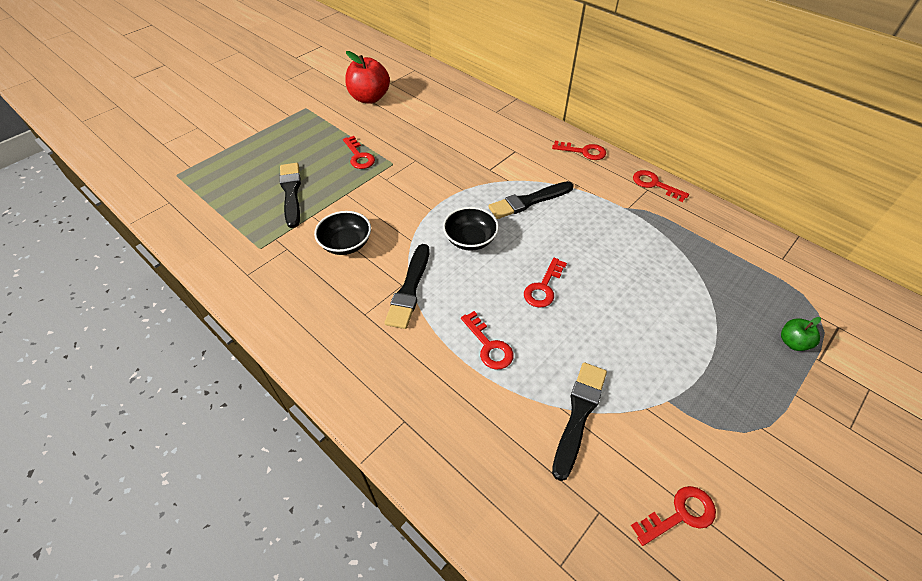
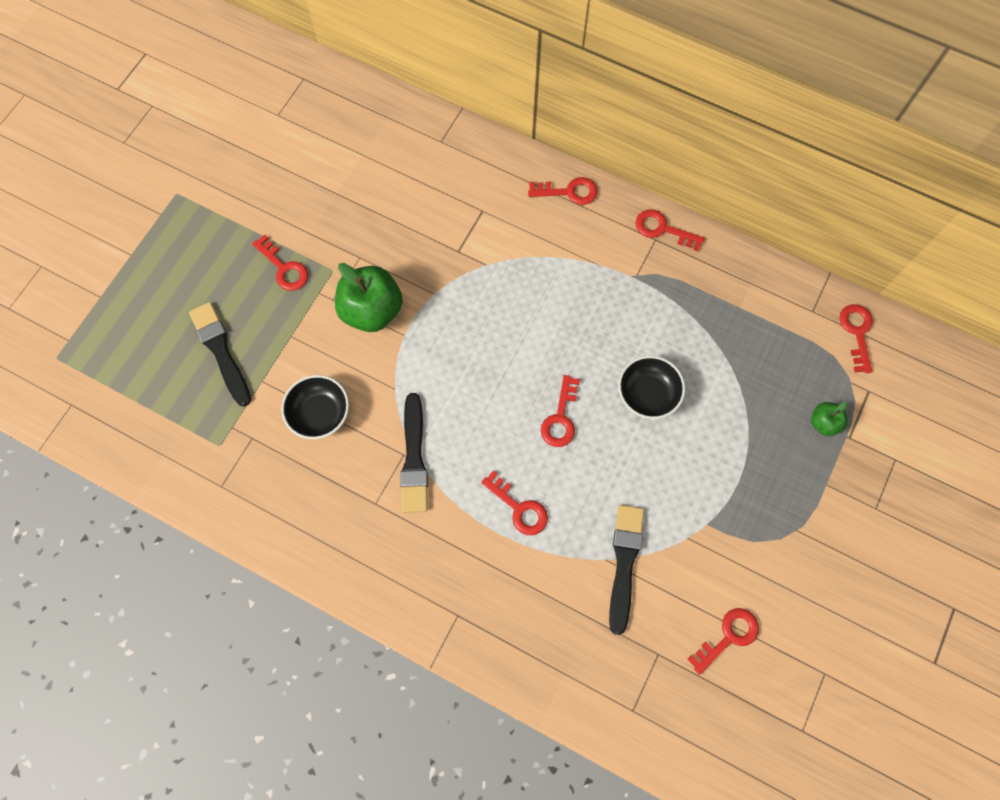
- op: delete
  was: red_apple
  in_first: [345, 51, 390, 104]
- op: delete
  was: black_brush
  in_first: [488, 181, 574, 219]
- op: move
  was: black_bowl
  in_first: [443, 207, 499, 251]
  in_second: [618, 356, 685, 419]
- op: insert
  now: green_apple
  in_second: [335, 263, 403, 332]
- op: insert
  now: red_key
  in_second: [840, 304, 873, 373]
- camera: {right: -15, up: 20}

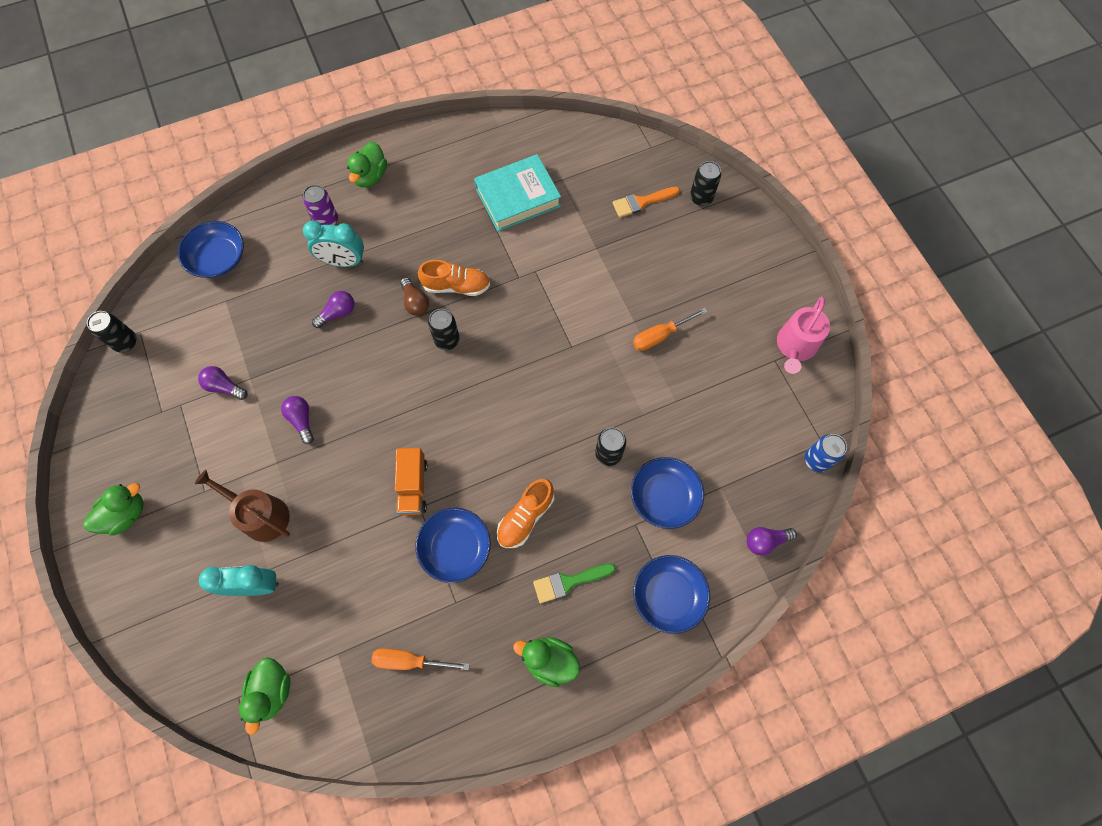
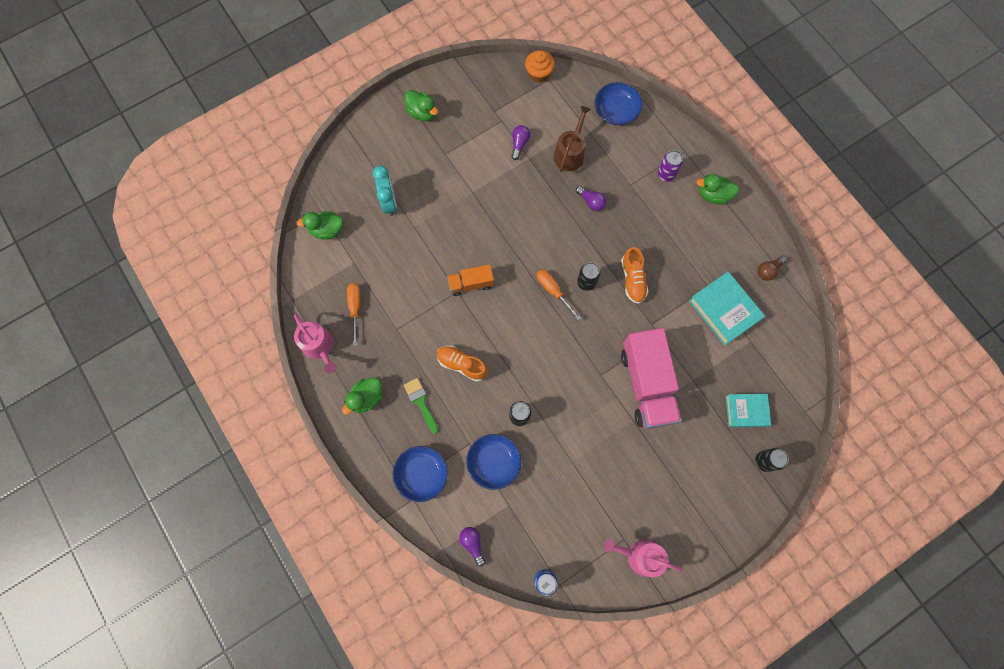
- op: replace
  was: orange_brush
  now: turquoise_book
  in_first: [613, 187, 680, 217]
  in_second: [726, 394, 771, 427]
- op: delete
  was: turquoise_clock
  in_first: [303, 221, 364, 267]
- op: move
  was: brown_light_bulb
  in_first: [400, 277, 429, 316]
  in_second: [758, 255, 787, 281]
- op: move
  was: orange_screwdriver
  in_first: [633, 308, 708, 351]
  in_second: [536, 269, 581, 321]
- op: replace
  was: black_can
  now: orange_cupcake
  in_first: [87, 311, 137, 352]
  in_second: [525, 50, 555, 83]
- op: delete
  was: purple_light_bulb
  in_first: [281, 396, 314, 444]
- op: move
  was: brown_watering_can
  in_first: [195, 470, 290, 542]
  in_second: [554, 106, 591, 172]
- op: delete
  was: blue_bowl
  in_first: [415, 508, 491, 583]
- op: rotate
  was: green_duck
  in_first: [513, 637, 580, 687]
  in_second: [342, 377, 382, 415]
  clockwise: -150
- op: insert
  now: pink_watering_can
  in_second: [294, 314, 337, 373]
- op: insert
  now: pink_truck
  in_second: [621, 328, 682, 429]
- camera: {right: 80, up: 5}

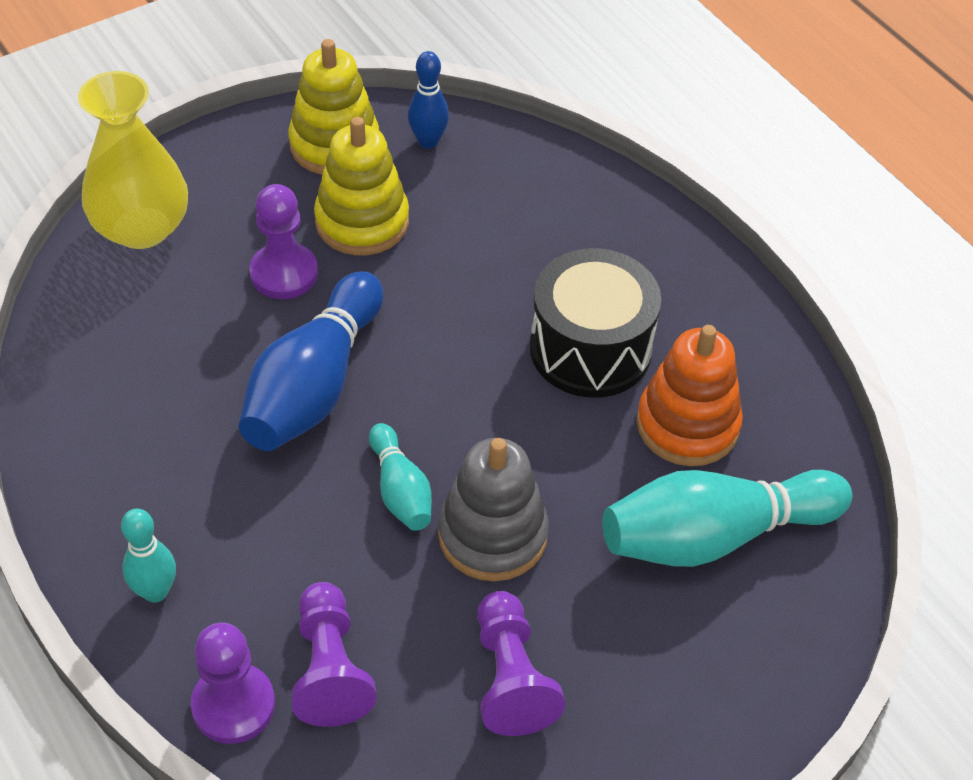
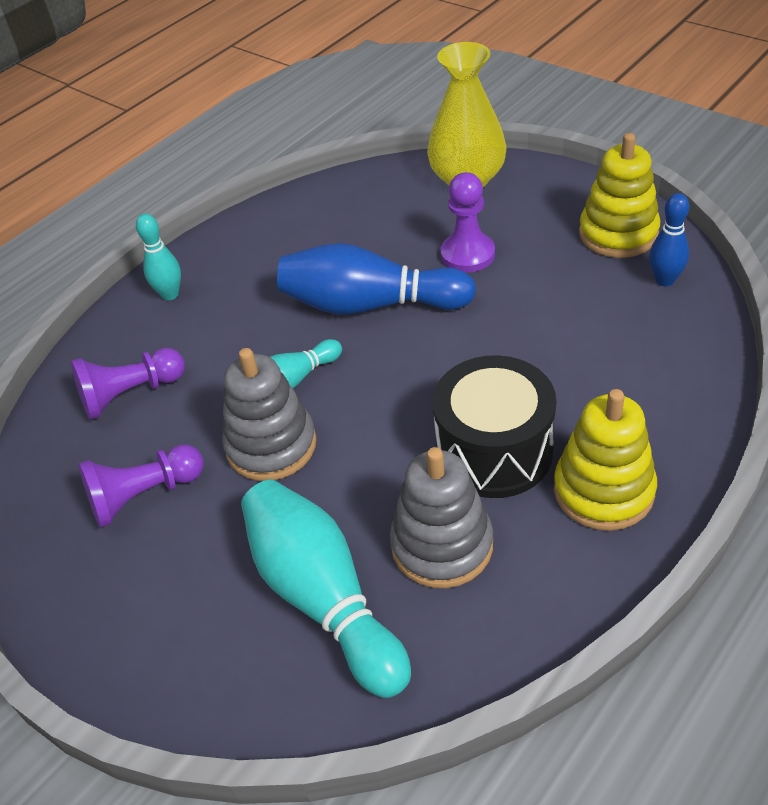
- op: move
  was: yellow_stacking_toy
  in_first: [314, 117, 409, 255]
  in_second: [554, 389, 657, 531]
- op: recolor
  was: orange_stacking_toy
  now: grey_stacking_toy
  in_first: [636, 325, 743, 466]
  in_second: [390, 447, 493, 588]
- op: delete
  was: purple_pawn
  in_first: [191, 623, 275, 744]
- camera: {right: 80, up: -5}

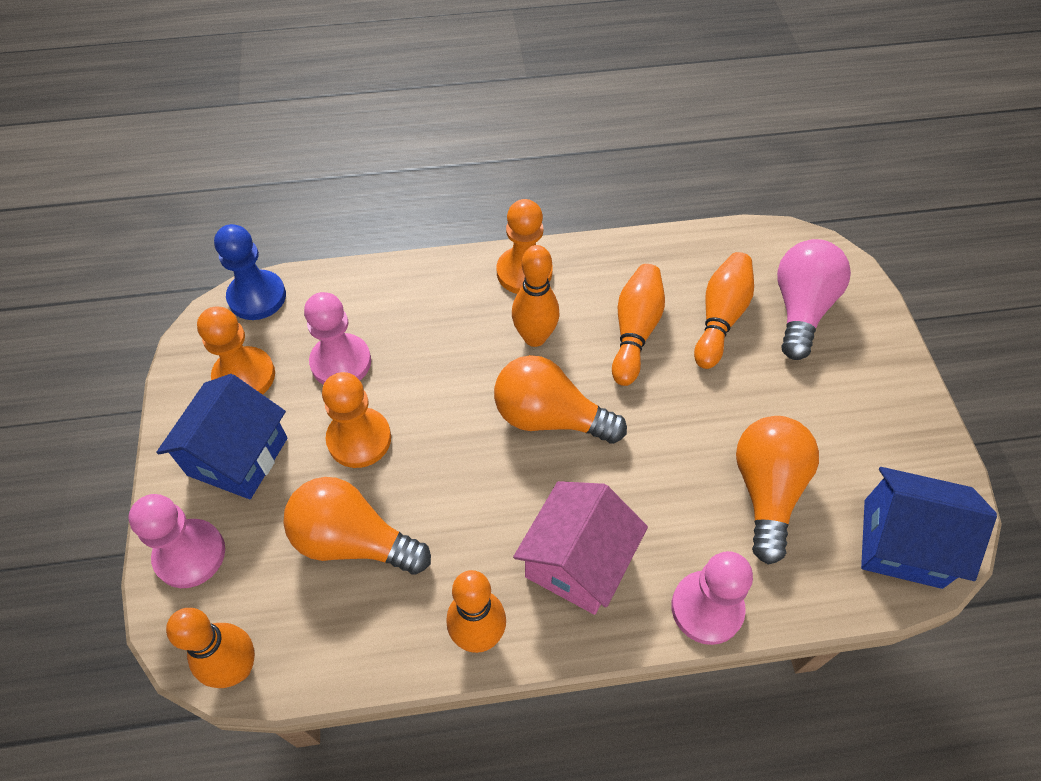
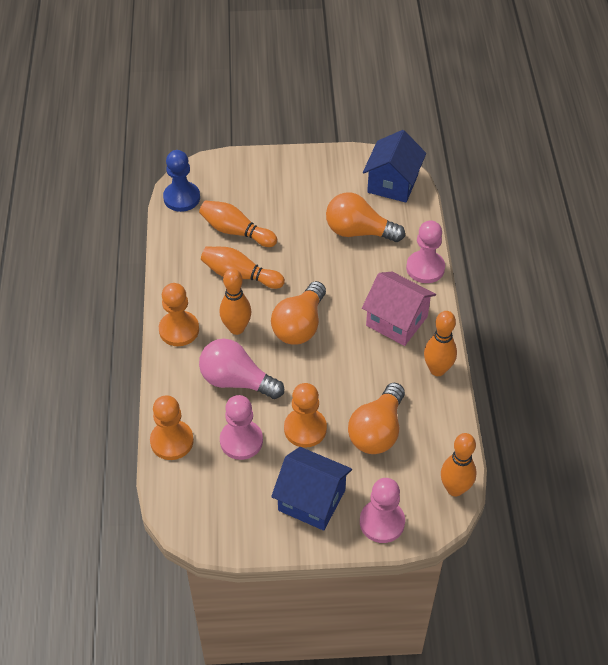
- op: move
  was: blue_pawn
  in_first: [214, 224, 286, 320]
  in_second: [163, 150, 200, 212]
- op: move
  was: pink_light_bulb
  in_first: [777, 239, 851, 360]
  in_second: [199, 339, 284, 399]
- op: move
  was: orange_pawn
  in_first: [197, 307, 275, 395]
  in_second: [150, 395, 194, 460]
- camera: {right: -85, up: -5}

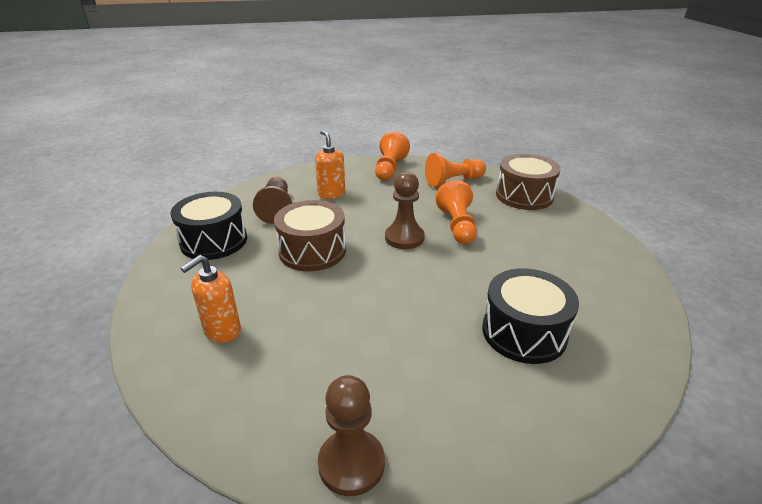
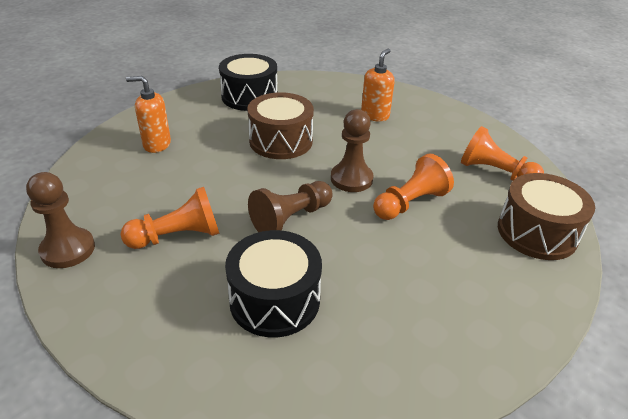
- op: move
  was: orange_pawn
  in_first: [375, 131, 410, 180]
  in_second: [121, 187, 220, 249]
- op: move
  was: brown_pawn
  in_first: [253, 177, 292, 224]
  in_second: [248, 181, 333, 232]
- camera: {right: 55, up: 5}

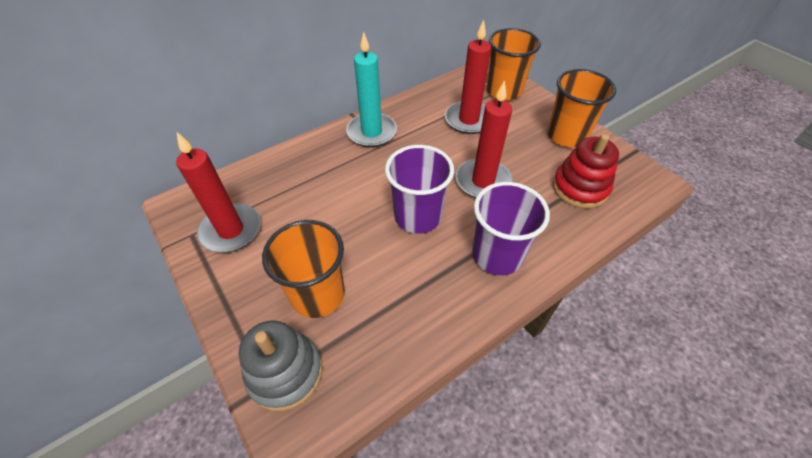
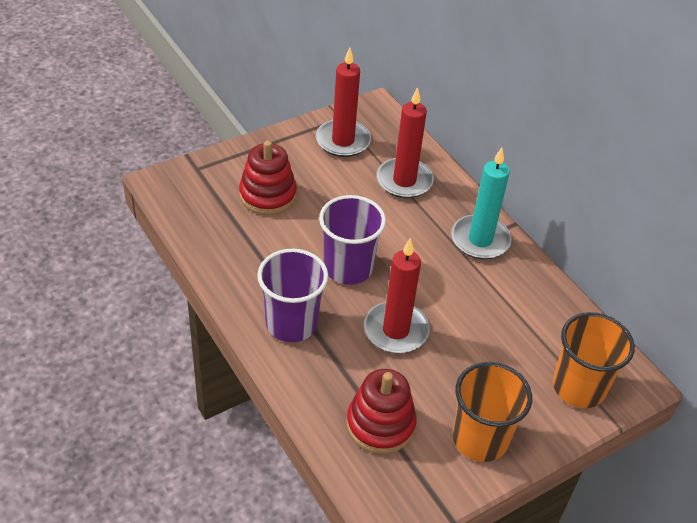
- op: move
  was: red_candle
  in_first: [445, 20, 491, 134]
  in_second: [377, 87, 434, 198]
- op: replace
  was: orange_cup
  now: red_stacking_toy
  in_first: [262, 220, 345, 318]
  in_second: [239, 141, 297, 215]
- op: delete
  was: grey_stacking_toy
  in_first: [239, 320, 323, 411]
- camera: {right: 90, up: -5}

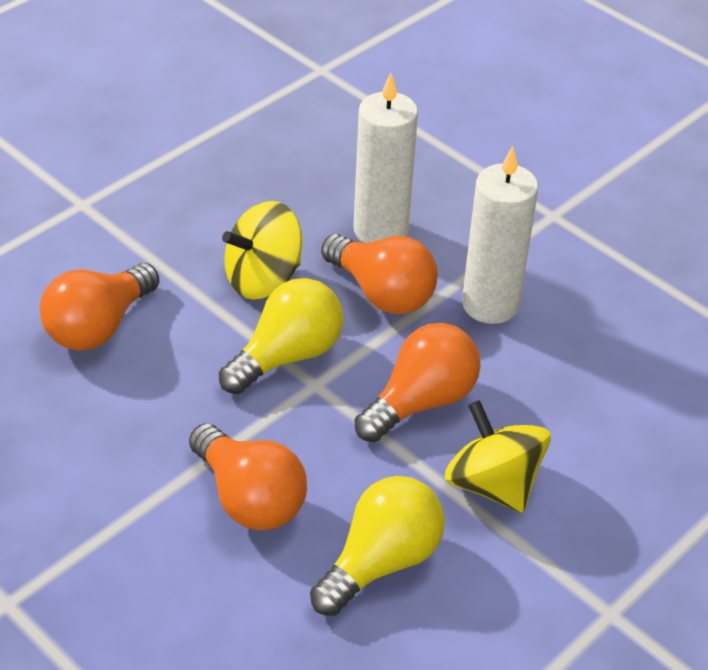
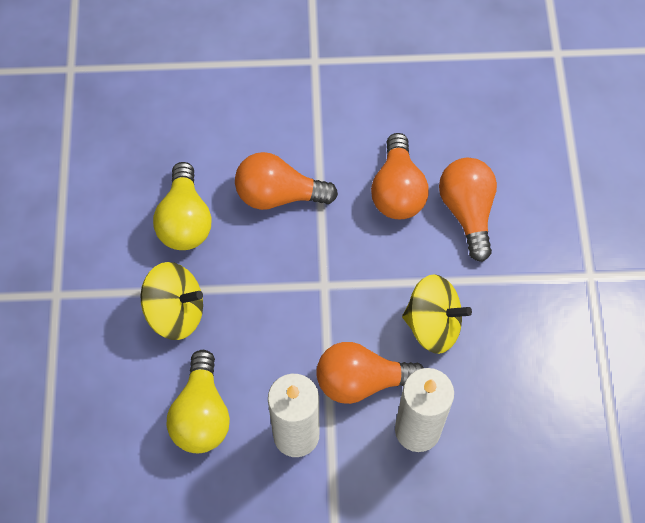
- op: rotate
  was: yellow_spinning_top
  in_first: [222, 201, 302, 300]
  in_second: [402, 274, 472, 354]
  clockwise: 90
- op: move
  was: yellow_light_bulb
  in_first: [219, 278, 343, 394]
  in_second: [167, 350, 230, 453]
- op: move
  was: orange_light_bulb
  in_first: [355, 323, 480, 442]
  in_second: [371, 133, 429, 219]
- camera: {right: 135, up: 20}

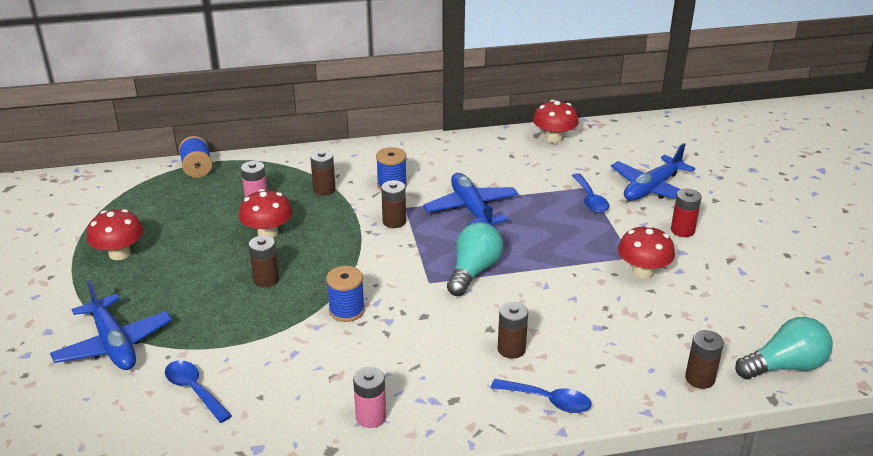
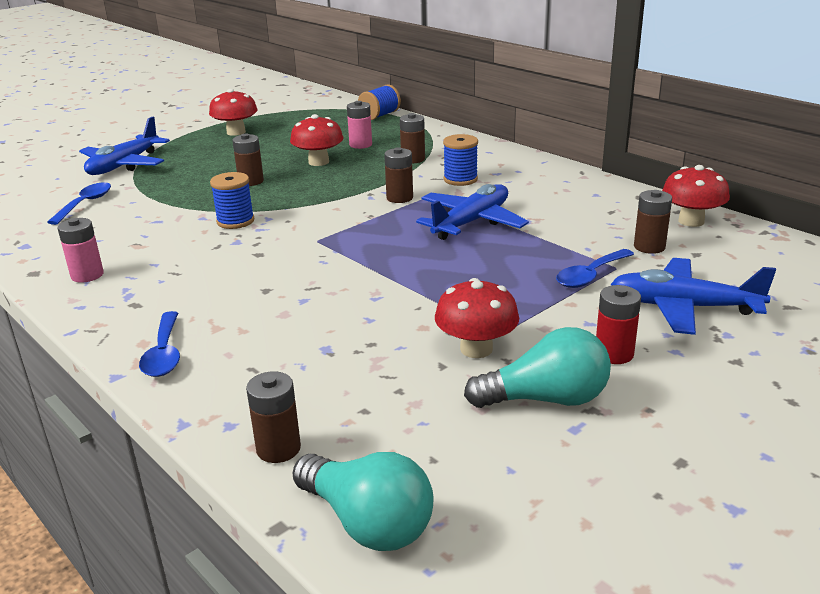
- op: move
  was: turquoise_light_bulb
  in_first: [447, 222, 503, 296]
  in_second: [464, 327, 611, 408]
- op: move
  was: brown_battery
  in_first: [498, 302, 528, 359]
  in_second: [634, 190, 672, 254]
- camera: {right: 60, up: -5}

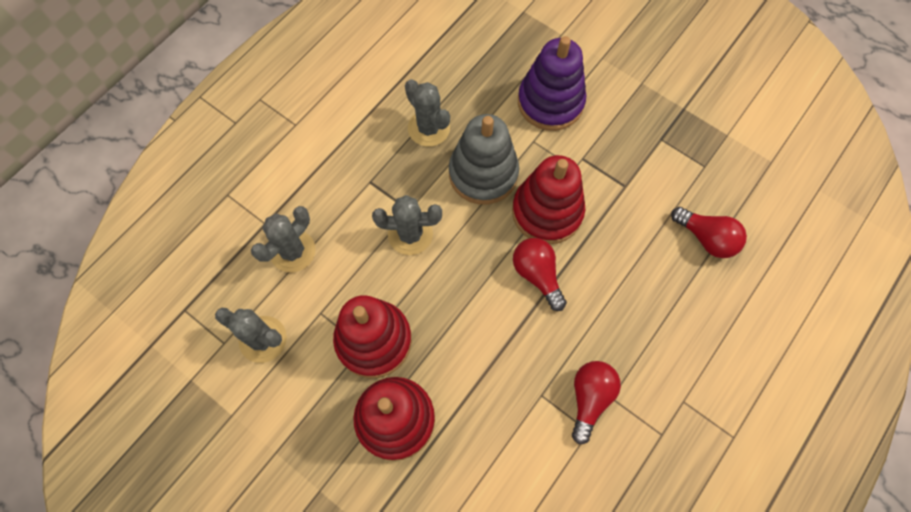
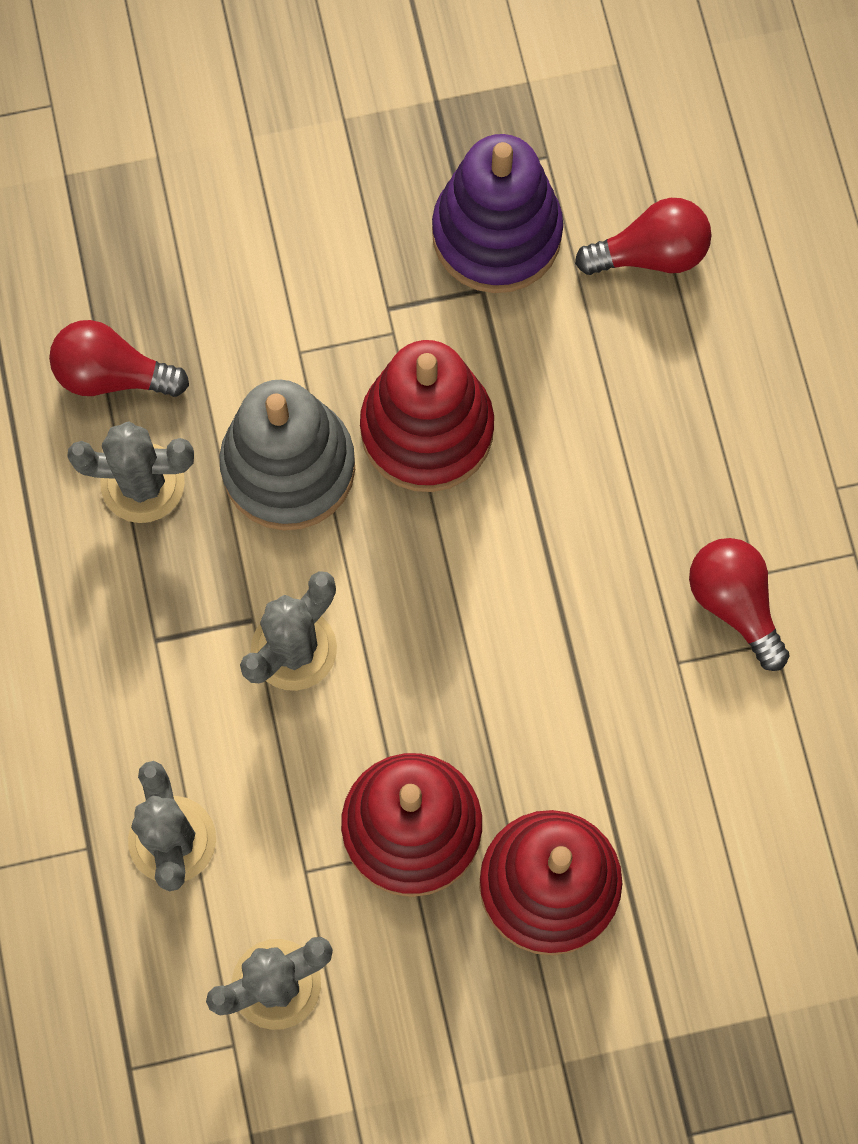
- op: move
  was: purple_stacking_toy
  in_first: [518, 36, 586, 131]
  in_second: [432, 134, 563, 293]
- op: move
  was: red_light_bulb
  in_first: [513, 238, 567, 311]
  in_second: [49, 320, 189, 397]
- camera: {right: -50, up: 5}

